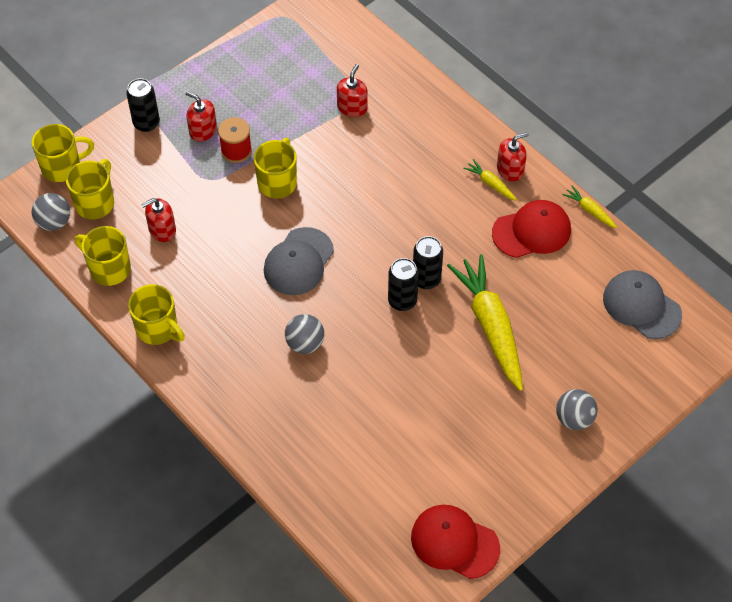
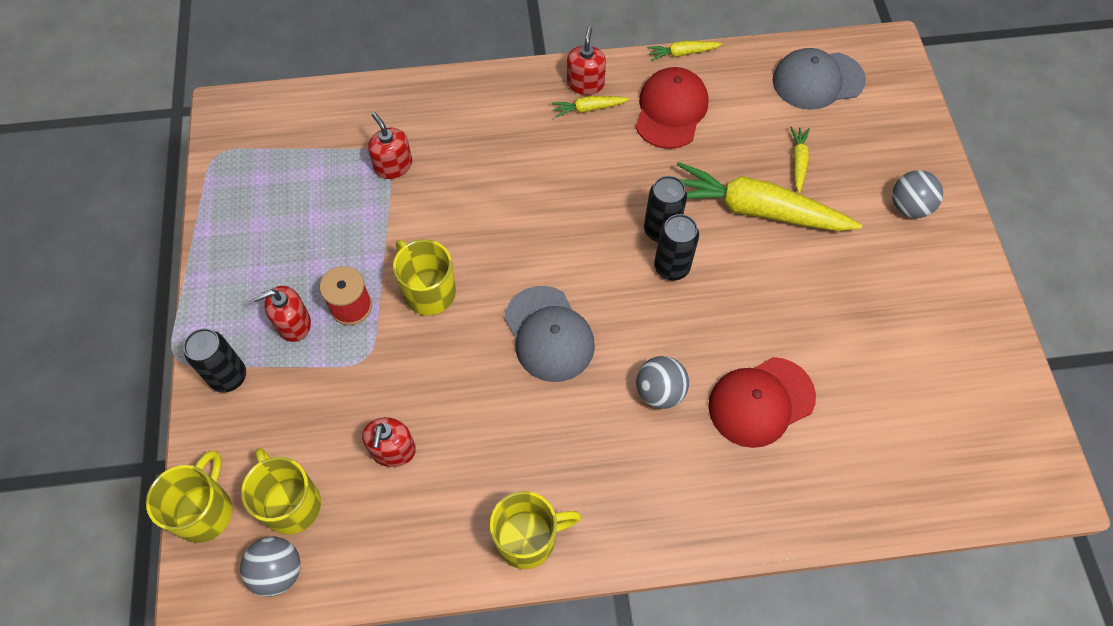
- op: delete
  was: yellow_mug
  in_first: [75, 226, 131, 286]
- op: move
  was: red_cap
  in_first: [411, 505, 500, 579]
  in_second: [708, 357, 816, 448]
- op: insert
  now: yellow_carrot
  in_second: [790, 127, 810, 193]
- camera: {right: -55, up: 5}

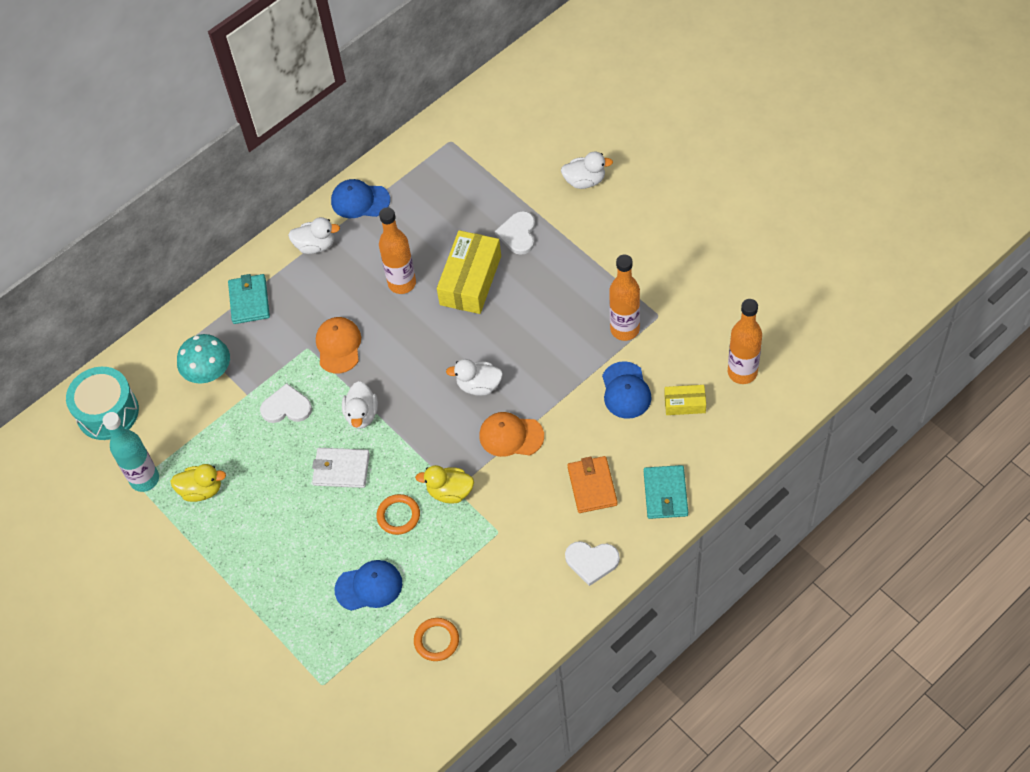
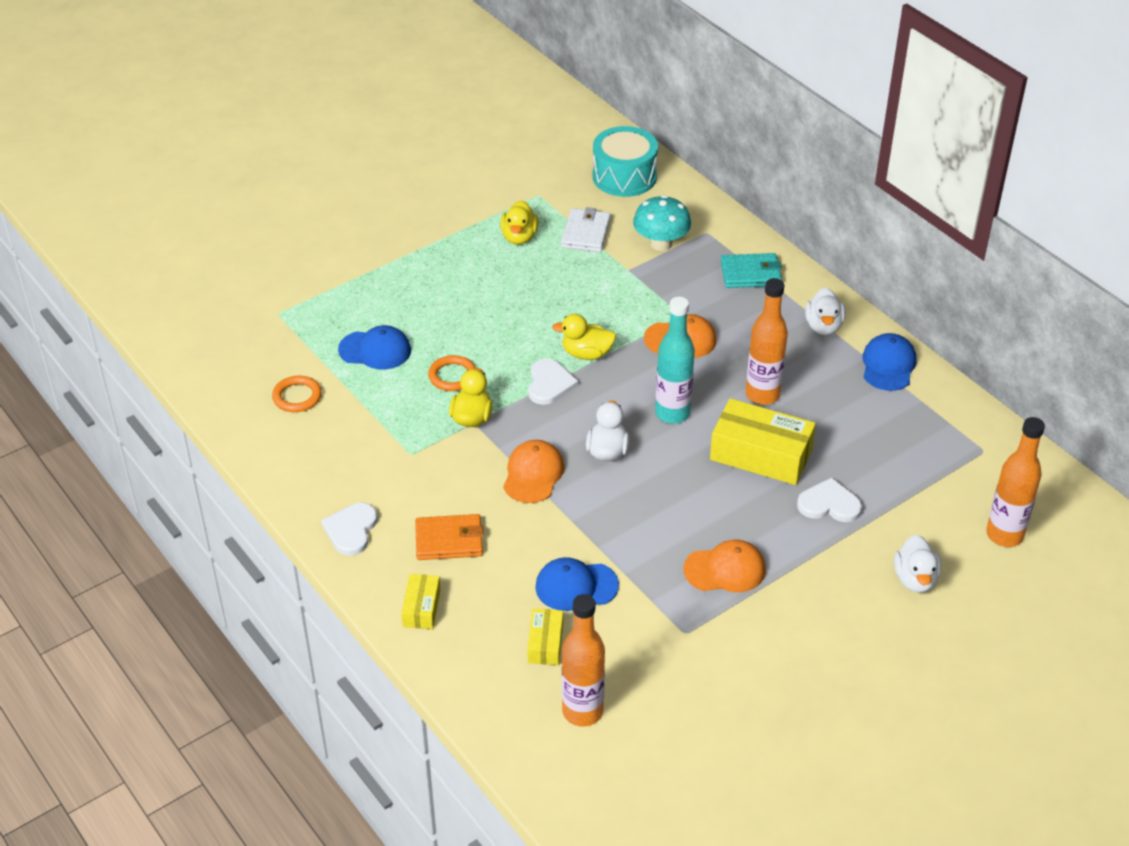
- op: move
  was: orange_bottle
  in_first: [609, 254, 640, 341]
  in_second: [986, 417, 1045, 547]
- op: recolor
  was: white_duck
  now: yellow_duck
  in_first: [342, 381, 378, 429]
  in_second: [552, 314, 616, 360]
- op: move
  was: white_heart
  in_first: [260, 383, 312, 423]
  in_second: [528, 359, 578, 405]
- op: move
  was: turquoise_bottle
  in_first: [103, 412, 159, 492]
  in_second: [655, 297, 695, 424]
- op: move
  was: white_wallet
  in_first: [312, 448, 370, 488]
  in_second: [561, 207, 611, 252]
- op: replace
  was: turquoise_wallet
  now: yellow_box
  in_first: [644, 465, 688, 519]
  in_second: [401, 574, 441, 629]
- op: rotate
  was: blue_cap
  in_first: [334, 560, 402, 611]
  in_second: [338, 325, 411, 370]
  clockwise: -75
- op: insert
  now: orange_cap
  in_second: [683, 540, 766, 592]
- camera: {right: 90, up: -15}

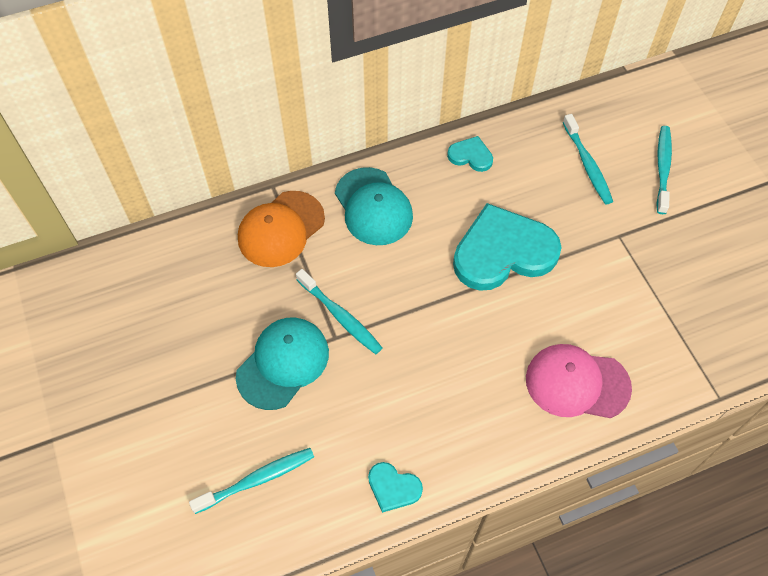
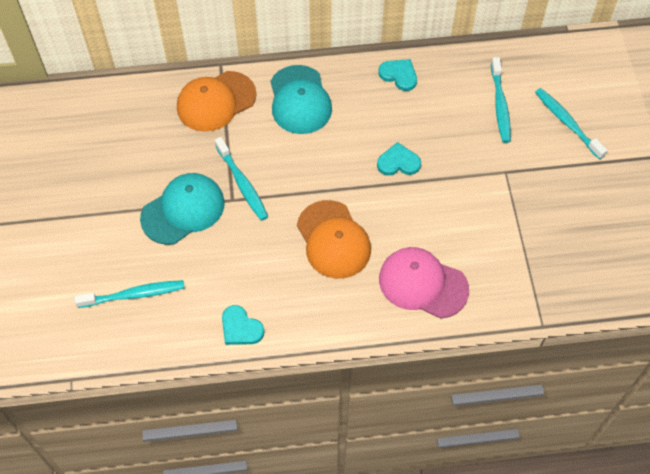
- op: rotate
  was: turquoise_toothbrush
  in_first: [656, 126, 672, 214]
  in_second: [535, 88, 608, 160]
  clockwise: -60
- op: resize
  was: turquoise_heart
  in_first: [453, 203, 562, 291]
  in_second: [377, 142, 421, 176]
  ratio: 0.45
- op: insert
  now: orange_cap
  in_second: [297, 200, 371, 279]
- camera: {right: 15, up: 0}

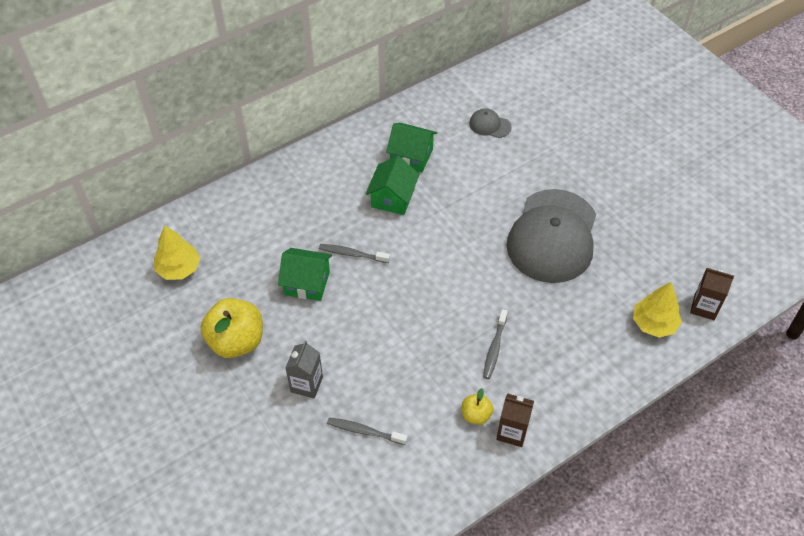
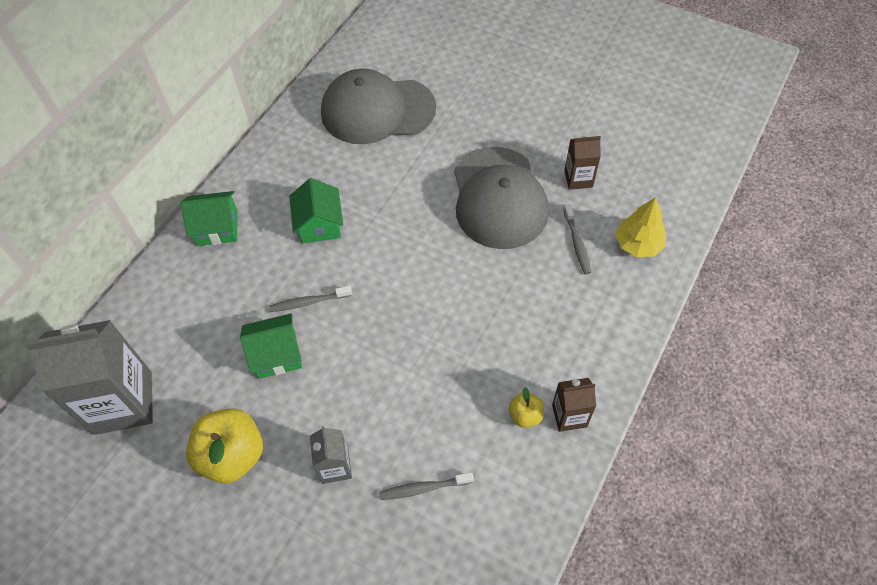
- op: resize
  was: grey_cap
  in_first: [469, 108, 512, 138]
  in_second: [321, 69, 436, 144]
  ratio: 2.48
- op: move
  was: green_house
  in_first: [386, 123, 437, 172]
  in_second: [181, 191, 237, 246]
- op: replace
  was: yellow_tree
  now: grey_carton
  in_first: [154, 225, 200, 280]
  in_second: [24, 320, 153, 435]
- op: move
  was: brown_carton
  in_first: [690, 268, 734, 320]
  in_second: [564, 136, 601, 190]
- op: move
  was: grey_toothbrush
  in_first: [483, 309, 508, 379]
  in_second: [563, 204, 591, 274]
- camera: {right: -25, up: 5}

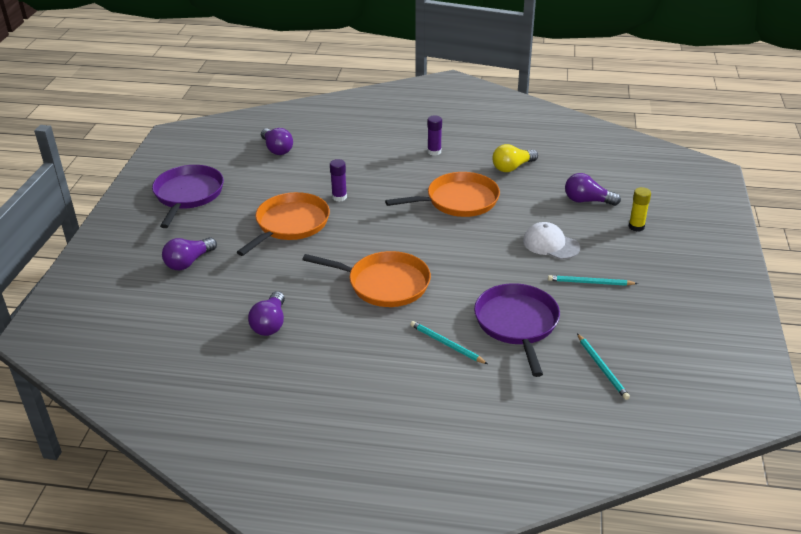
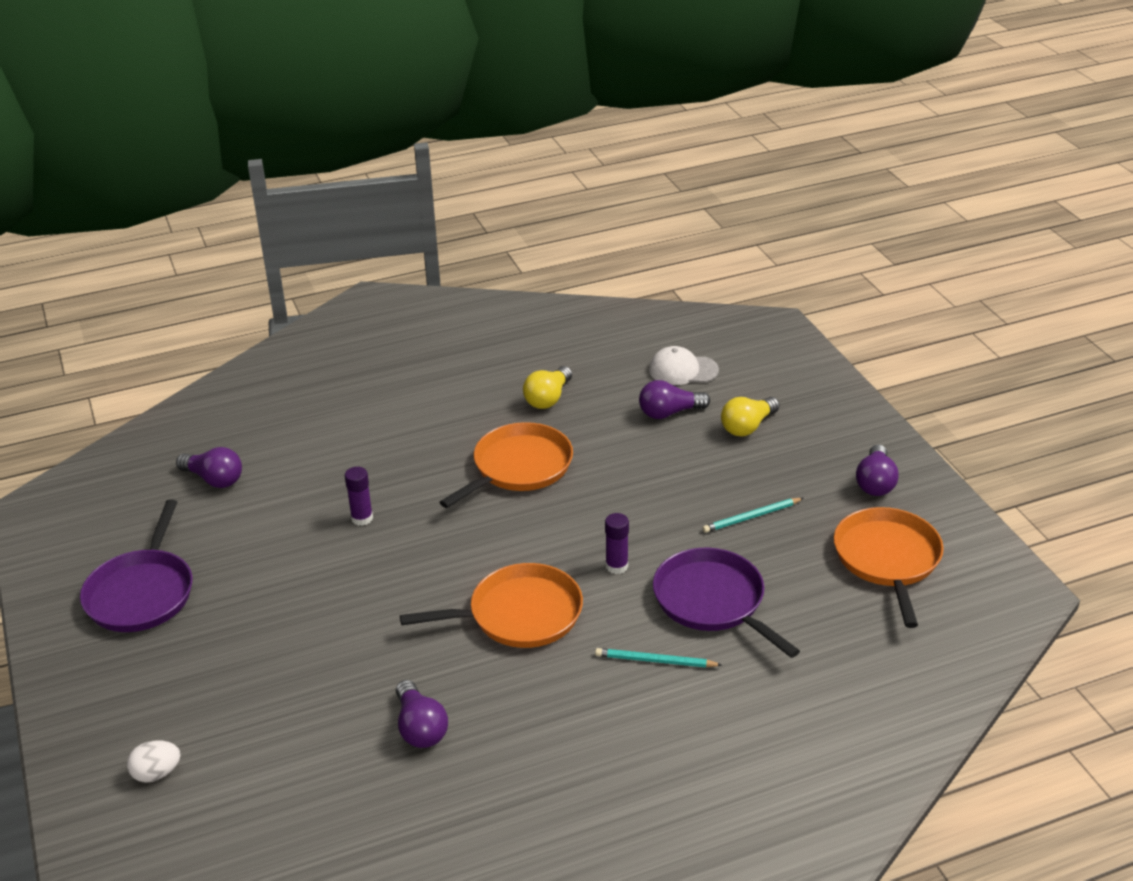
- op: move
  was: purple_glue_stick
  in_first: [427, 115, 442, 156]
  in_second: [605, 513, 629, 574]
- op: rotate
  was: purple_pan
  in_first: [152, 165, 224, 228]
  in_second: [80, 499, 192, 632]
  clockwise: -150
- op: replace
  was: yellow_glue_stick
  now: yellow_light_bulb
  in_first: [629, 187, 651, 232]
  in_second: [721, 397, 780, 437]
- op: move
  was: orange_pan
  in_first: [237, 192, 330, 256]
  in_second: [834, 507, 944, 628]
- op: move
  was: white_cap
  in_first: [523, 222, 580, 259]
  in_second: [649, 346, 719, 385]
- op: move
  was: purple_light_bulb
  in_first: [162, 237, 217, 270]
  in_second: [856, 445, 899, 496]
- op: delete
  was: turquoise_pencil
  in_first: [577, 333, 630, 400]
- op: insert
  now: white_egg
  in_second: [127, 740, 181, 782]
- camera: {right: -30, up: 0}

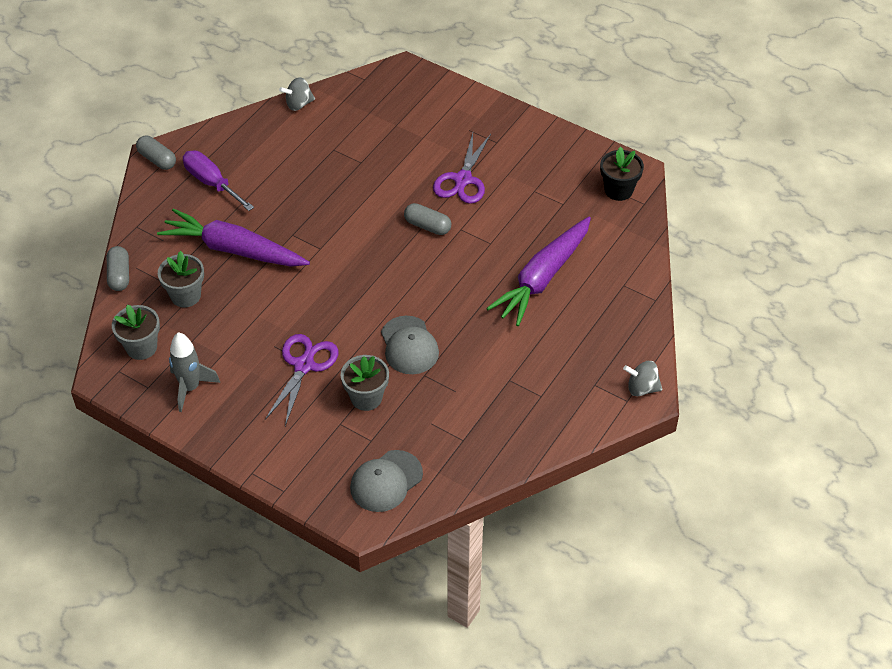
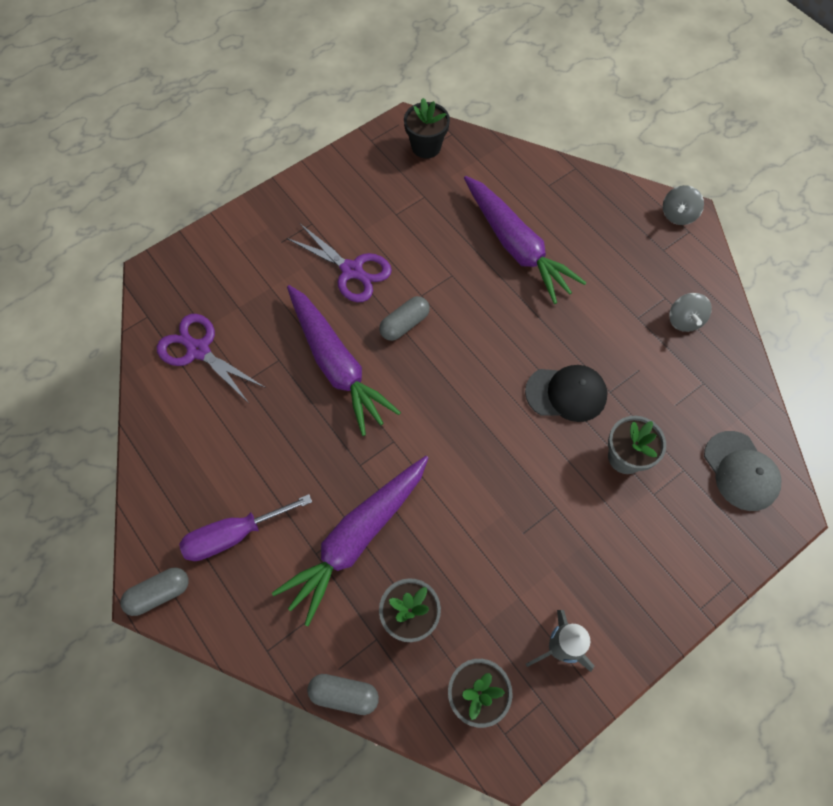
- op: move
  was: grey_spinning_top
  in_first: [279, 77, 315, 111]
  in_second: [669, 293, 712, 332]
- op: recolor
  was: grey_cap
  now: black_cap
  in_first: [381, 316, 439, 374]
  in_second: [525, 365, 608, 422]
- op: move
  was: purple_scissors
  in_first: [265, 334, 338, 426]
  in_second: [157, 314, 266, 403]
- op: insert
  now: purple_carrot
  in_second: [287, 285, 401, 436]
- camera: {right: -70, up: 15}

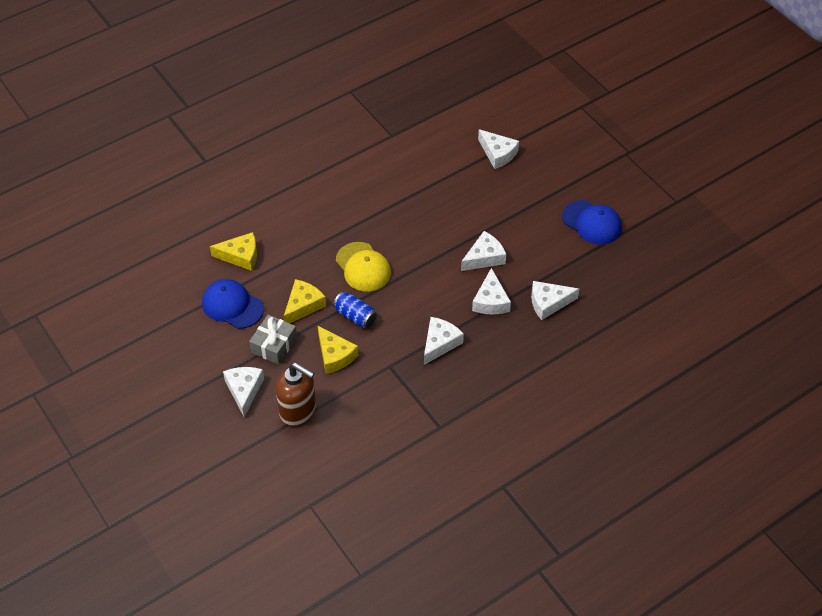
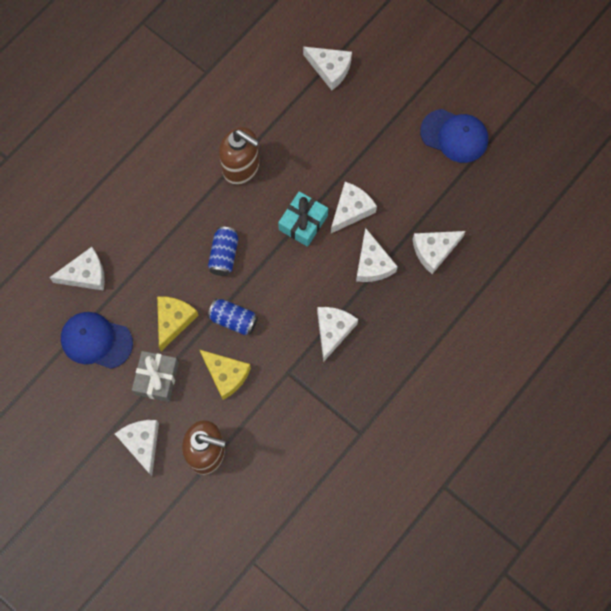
- op: recolor
  was: yellow_cheese
  now: white_cheese
  in_first: [210, 232, 257, 271]
  in_second: [49, 247, 105, 291]
- op: replace
  was: yellow_cap
  now: blue_can
  in_first: [336, 242, 391, 292]
  in_second: [208, 227, 238, 276]
- op: insert
  now: brown_soap_dispenser
  in_second: [219, 127, 260, 185]
- op: insert
  now: turquoise_gift
  in_second: [278, 191, 328, 247]
- camera: {right: -15, up: 20}

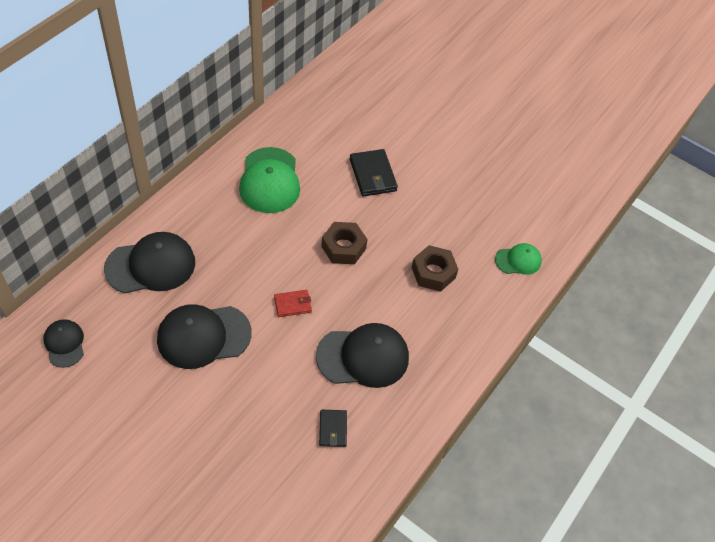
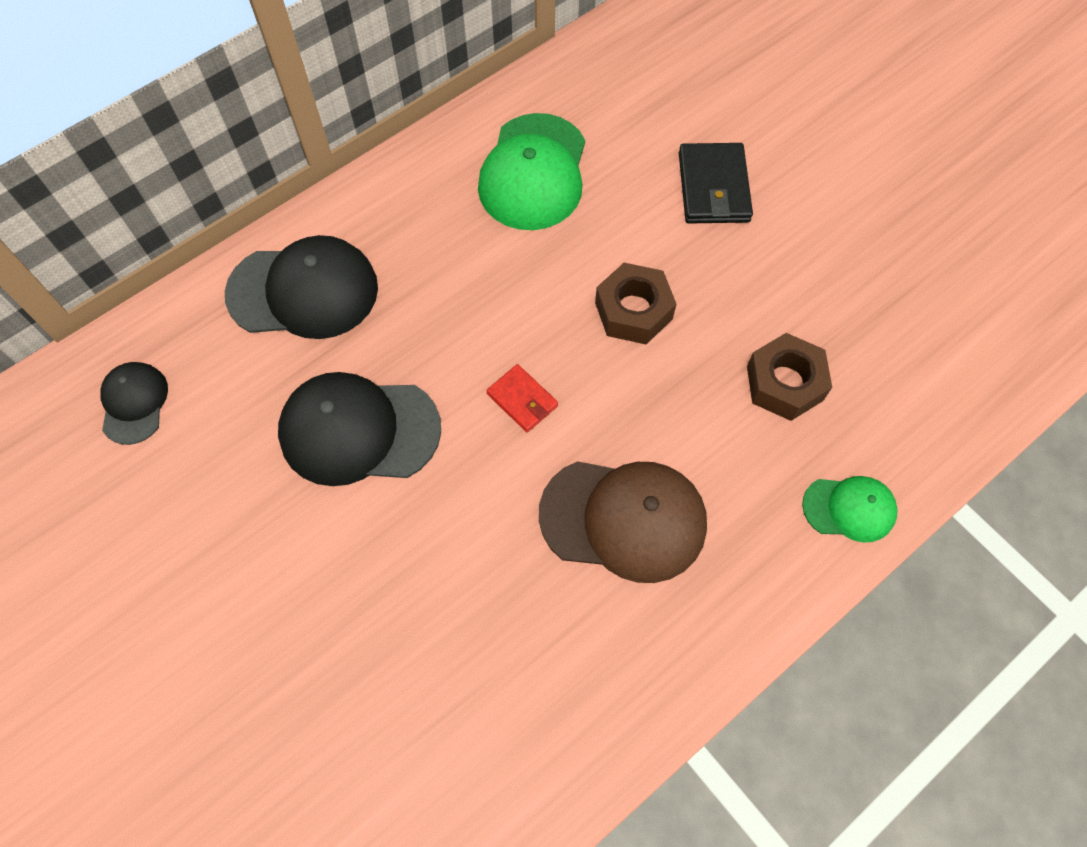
- op: move
  was: green_cap
  in_first: [495, 243, 542, 275]
  in_second: [802, 476, 898, 543]
- op: rotate
  was: red_wallet
  in_first: [274, 290, 312, 317]
  in_second: [486, 364, 558, 432]
  clockwise: 45
- op: recolor
  was: black_cap
  now: brown_cap
  in_first: [316, 323, 409, 388]
  in_second: [539, 461, 707, 583]
- op: delete
  was: black_wallet
  in_first: [319, 410, 347, 447]
- camera: {right: 20, up: 10}

